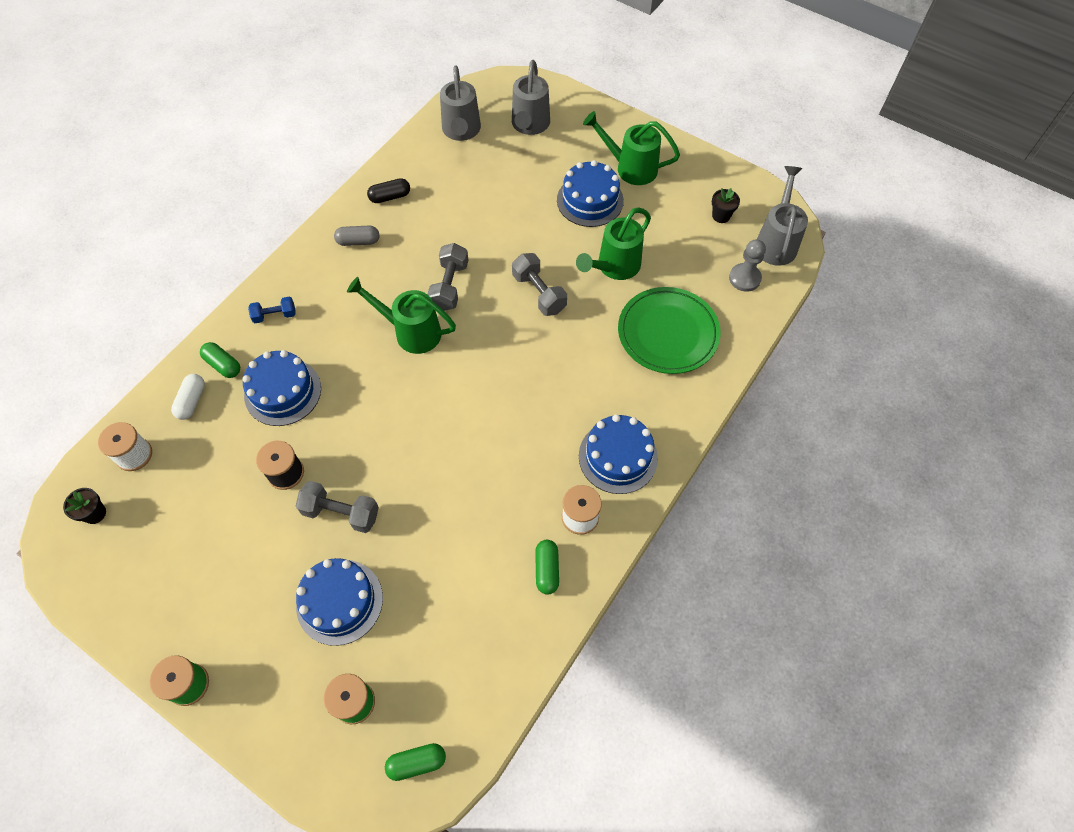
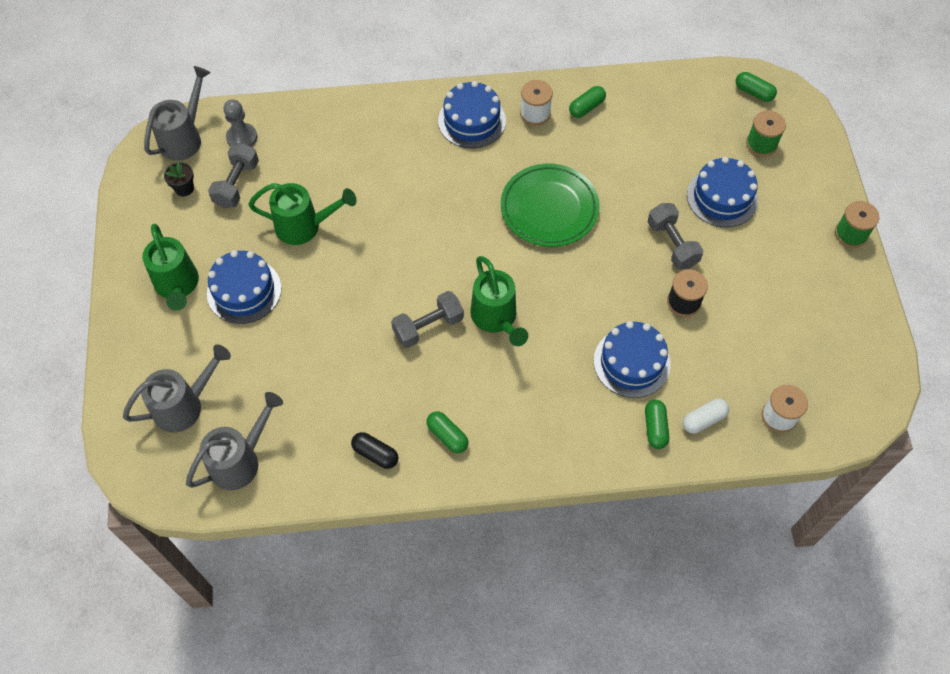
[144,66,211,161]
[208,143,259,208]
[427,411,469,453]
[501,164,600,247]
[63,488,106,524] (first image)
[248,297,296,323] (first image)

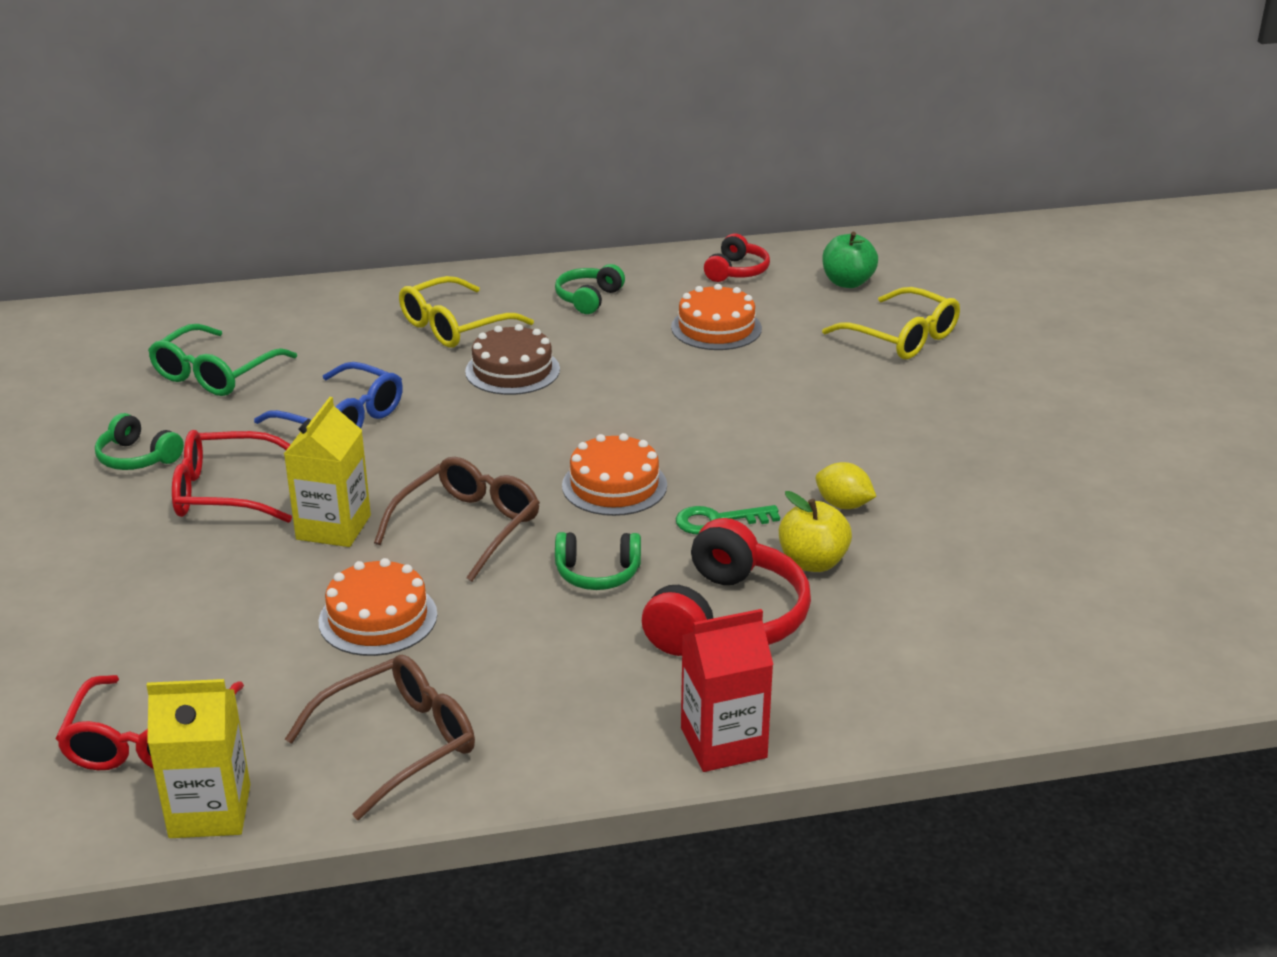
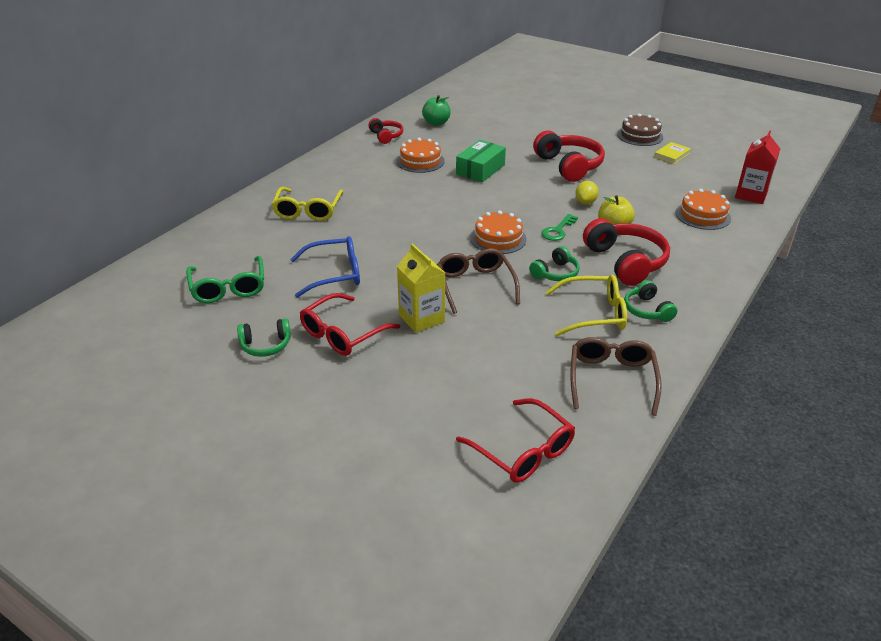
[456,140,506,182]
[533,131,605,182]
[546,275,627,336]
[575,181,599,205]
[617,114,663,146]
[624,280,677,322]
[654,142,691,164]
[676,189,731,230]
[735,130,780,204]
[146,679,250,838] (first image)

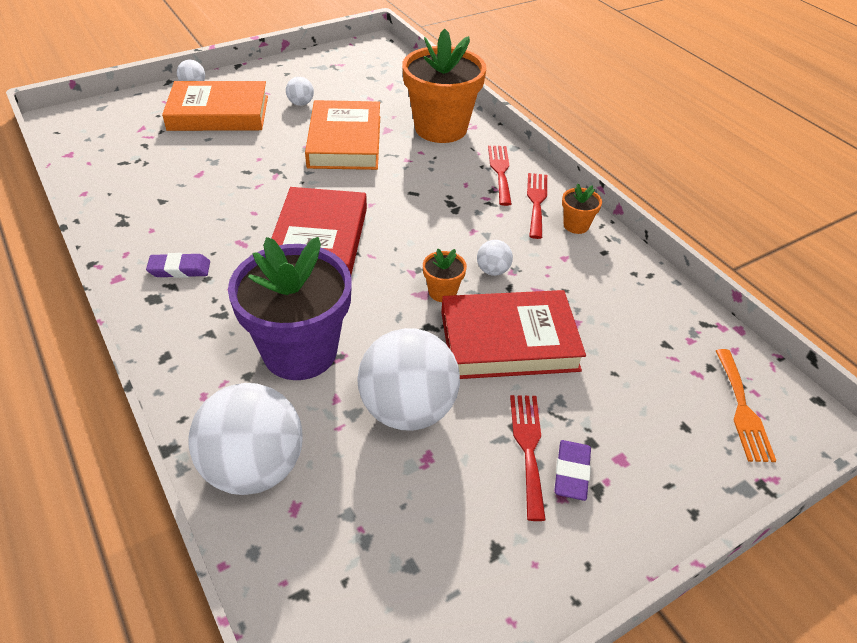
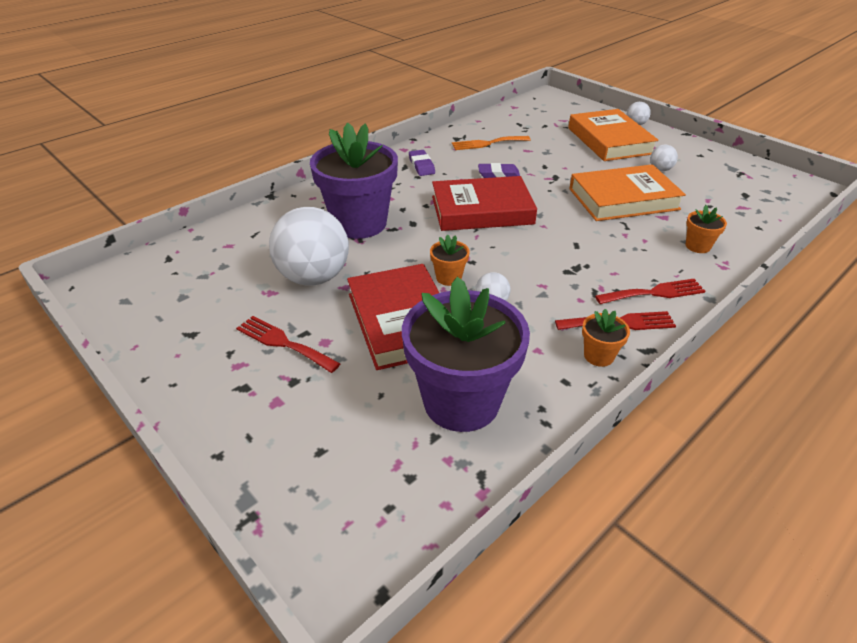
[236,316,340,373]
[402,277,530,432]
[452,136,531,150]
[478,163,520,178]
[686,205,727,253]
[188,383,303,495] (first image)

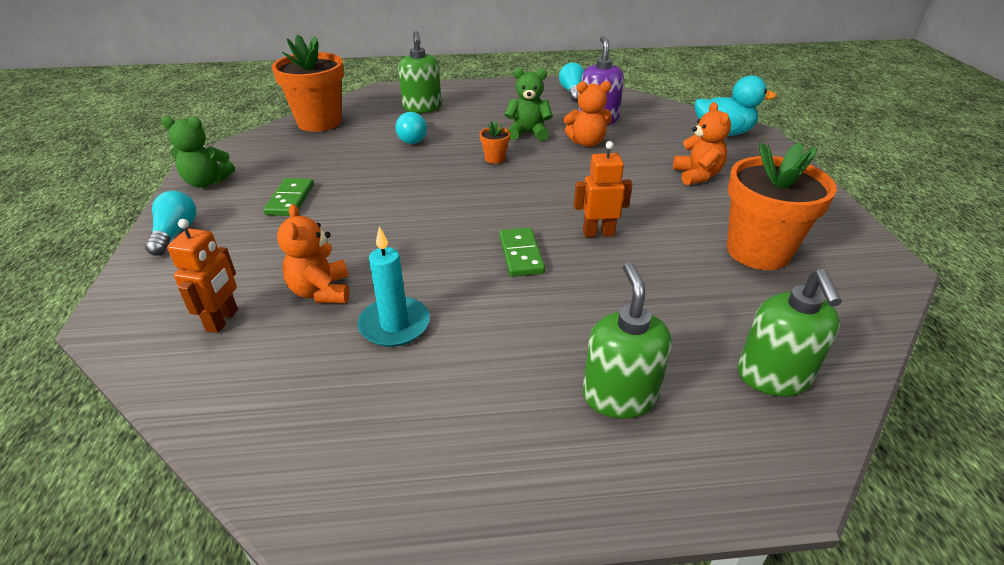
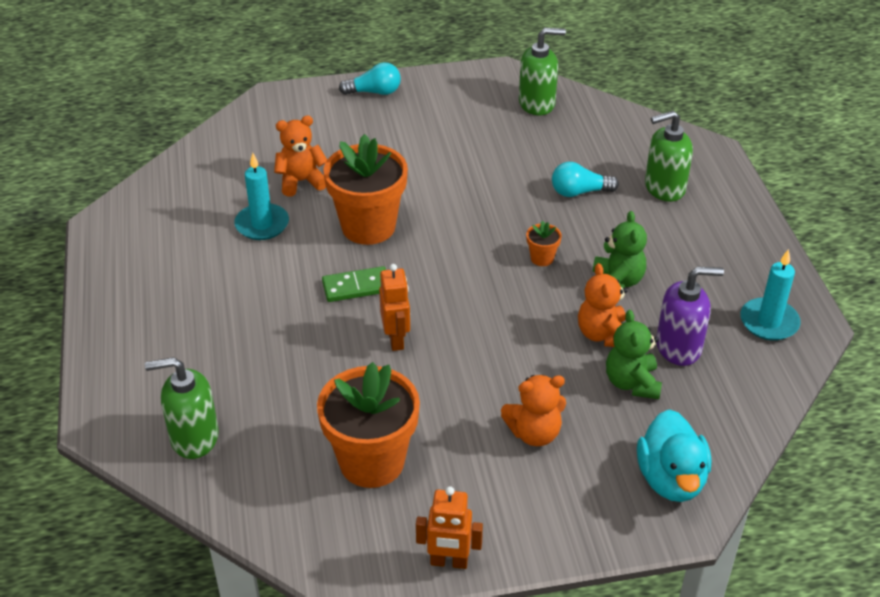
[324,134,408,245]
[416,486,483,569]
[519,28,566,115]
[606,310,662,399]
[740,249,801,341]
[263,178,314,216] (first image)

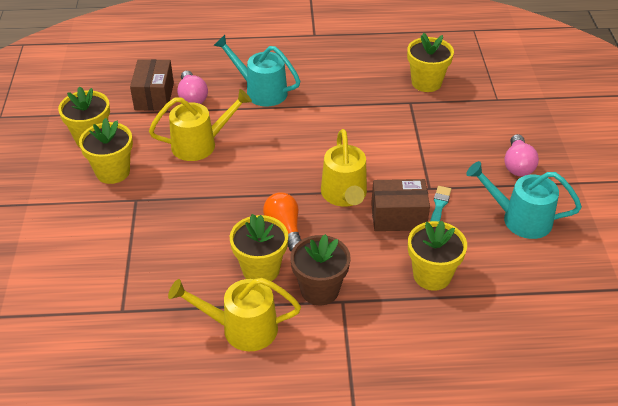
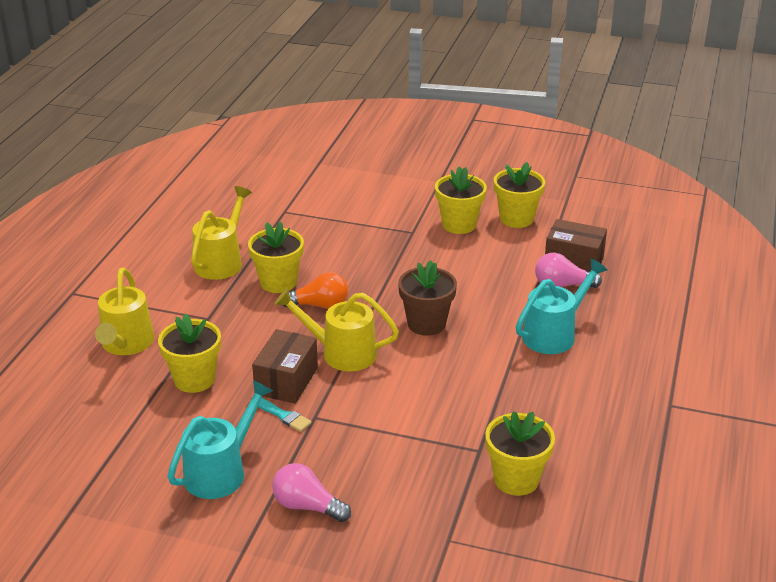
[95,268,154,355]
[398,260,457,336]

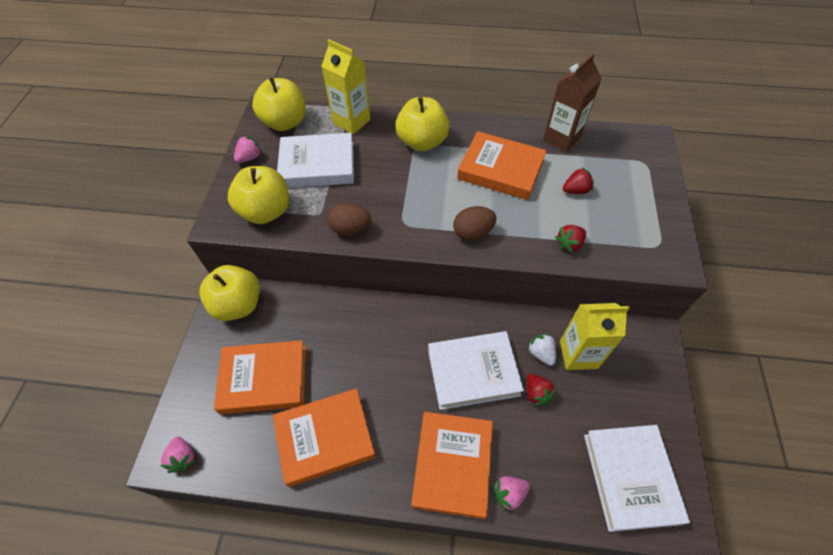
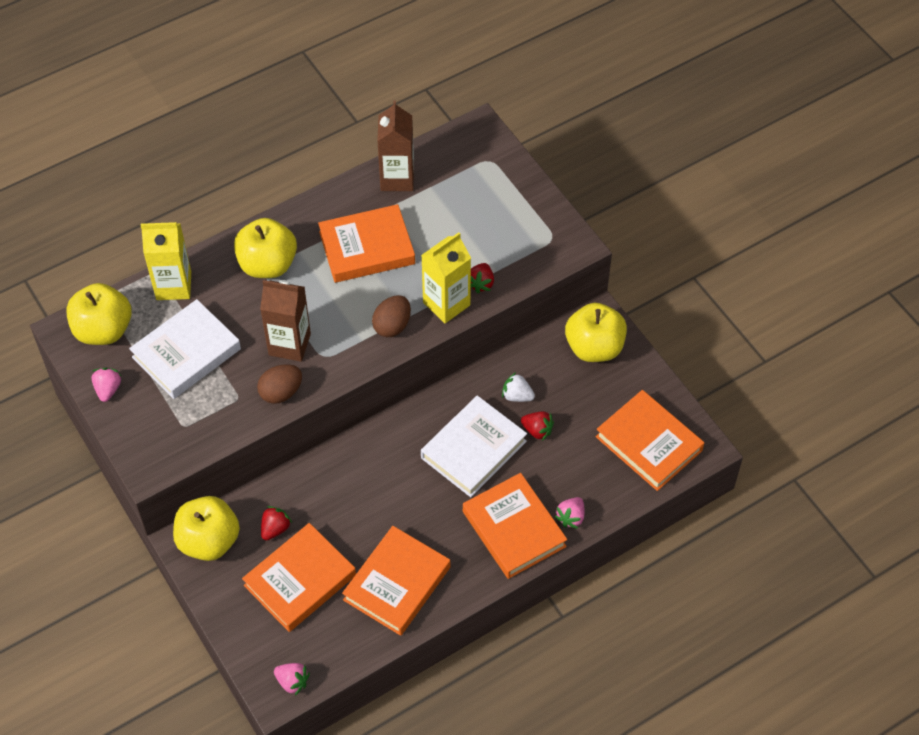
[260,280,311,362]
[261,506,292,541]
[421,232,471,323]
[565,303,627,362]
[596,390,704,491]

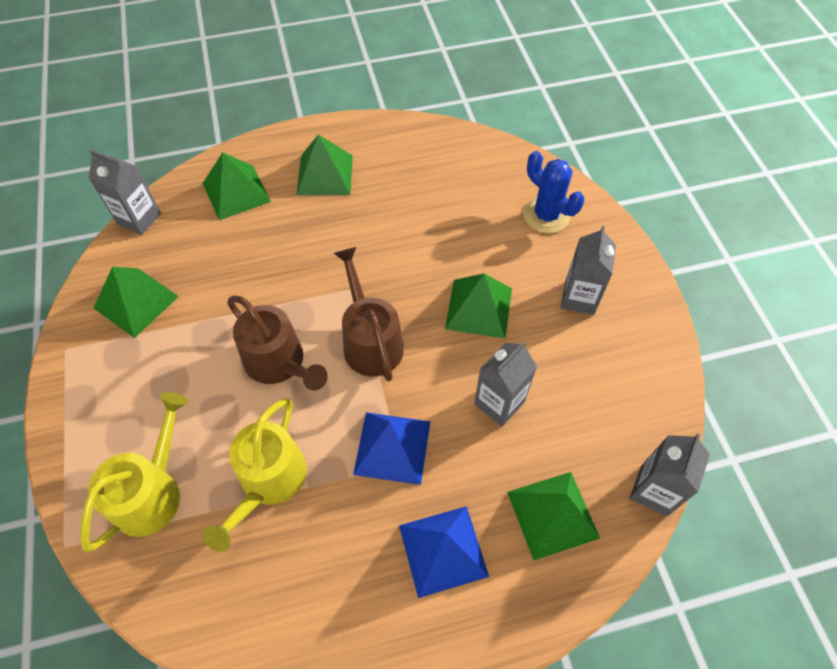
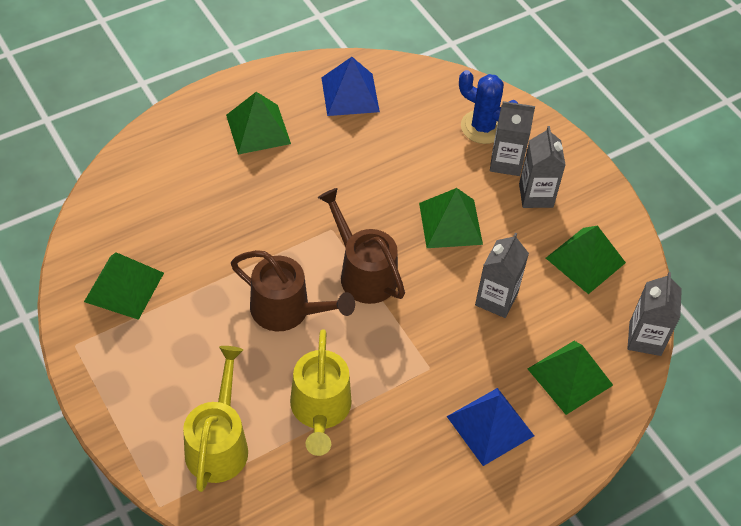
[321,57,380,116]
[490,101,535,176]
[546,226,626,294]

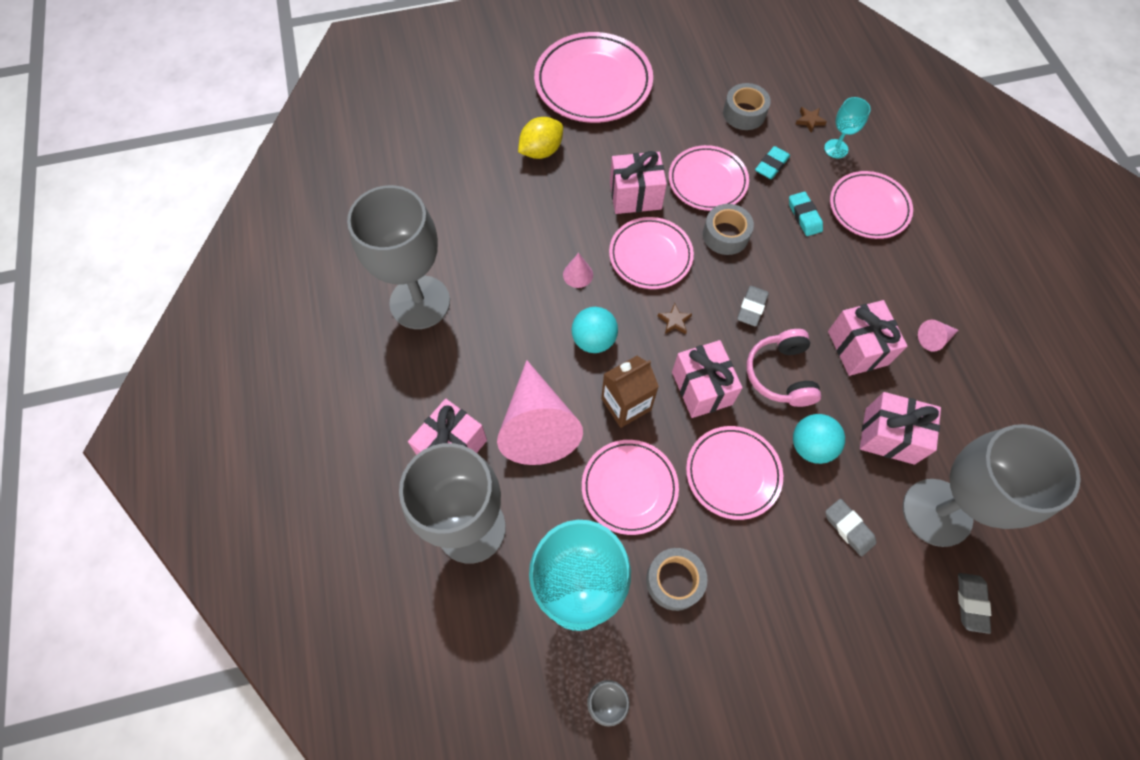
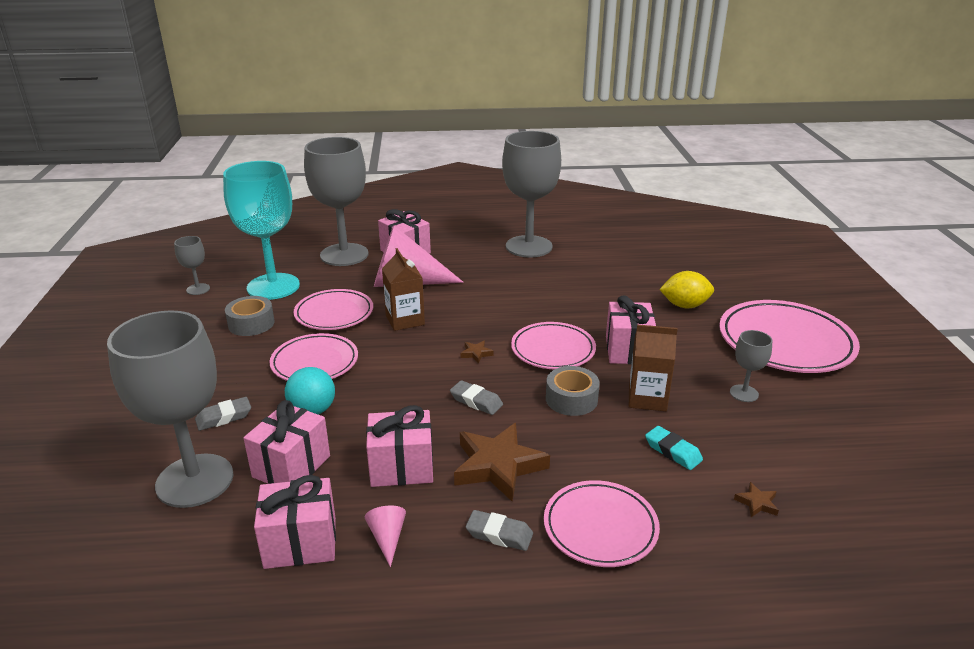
[254,475,336,569]
[454,423,550,502]
[466,510,533,551]
[629,325,678,411]
[659,271,714,309]
[730,330,772,402]
[563,253,593,288] (first image)
[572,307,618,353] (first image)
[723,83,771,130] (first image)
[746,329,821,407] (first image)
[789,192,823,236] (first image)
[824,97,871,158] (first image)

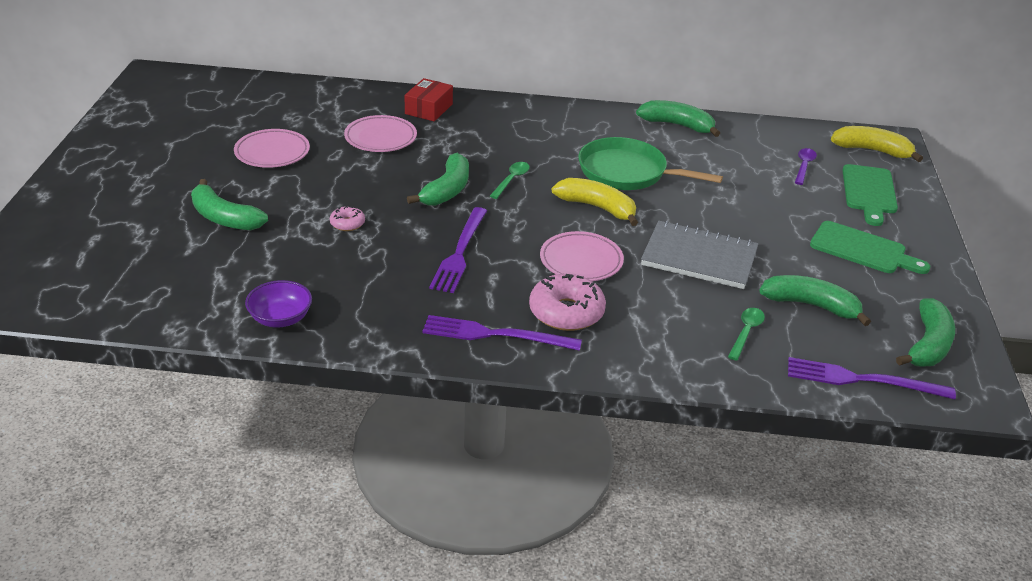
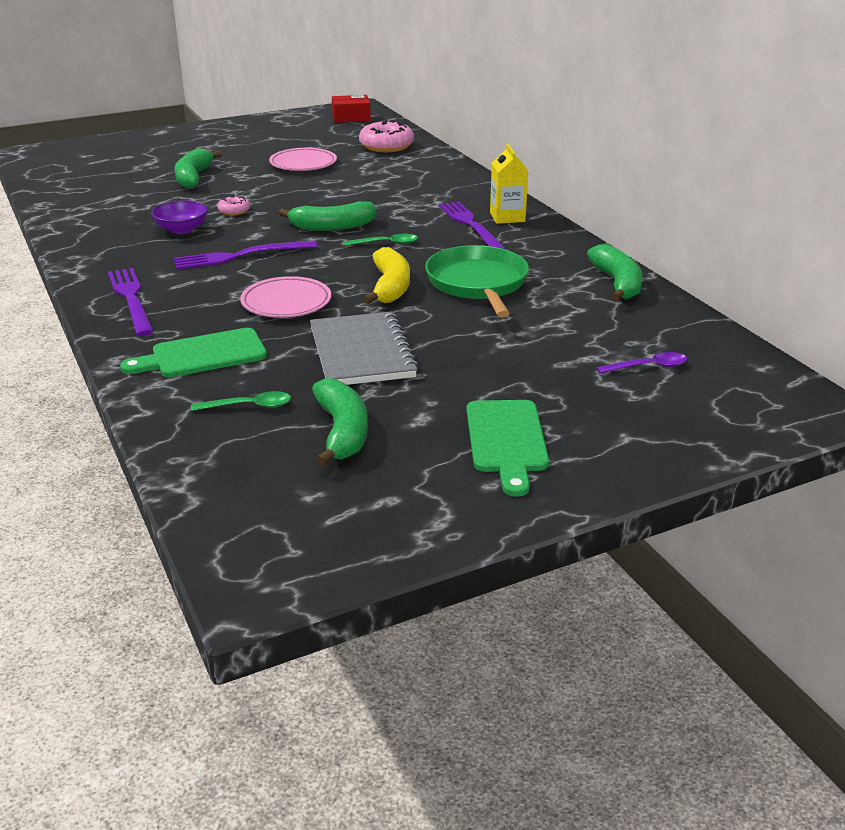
[120,328,267,377]
[151,200,208,234]
[332,95,371,123]
[359,120,414,152]
[439,202,507,250]
[490,144,528,224]
[344,115,417,152] (first image)
[831,126,923,162] (first image)
[896,298,955,366] (first image)

